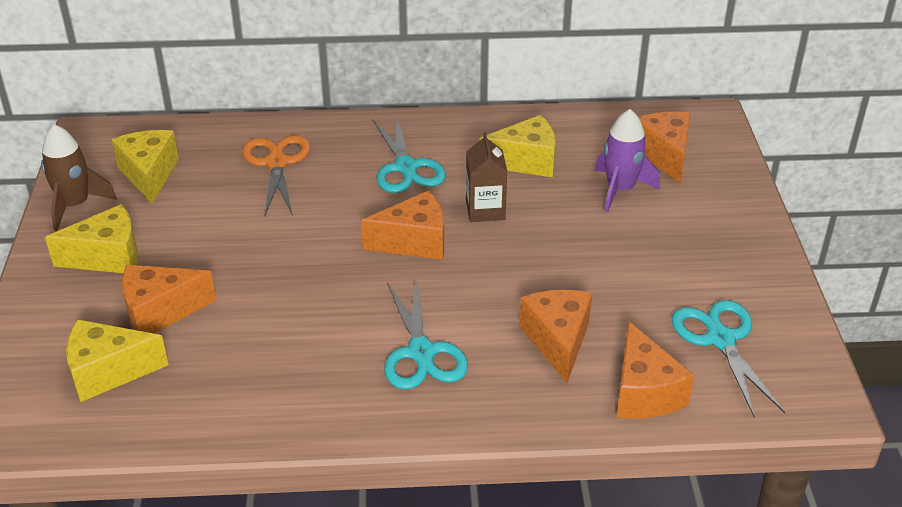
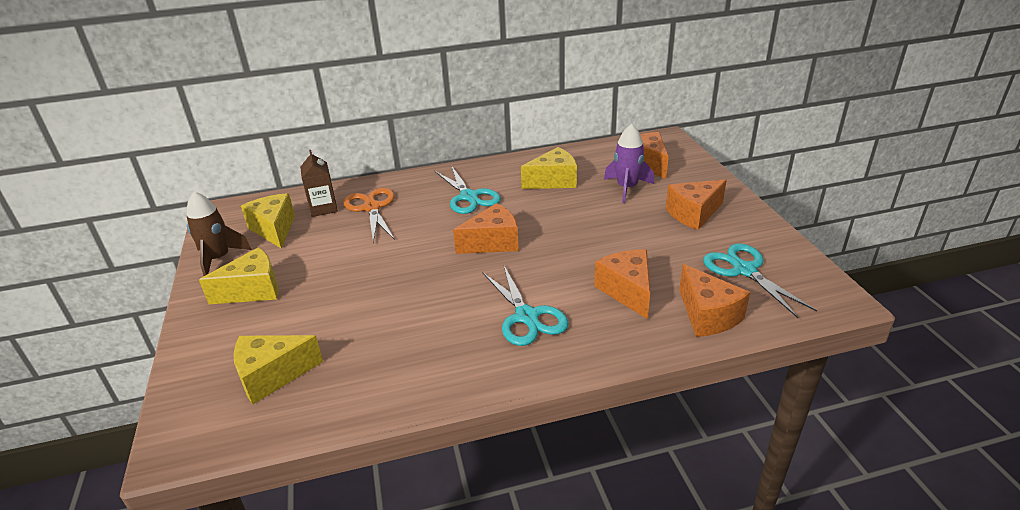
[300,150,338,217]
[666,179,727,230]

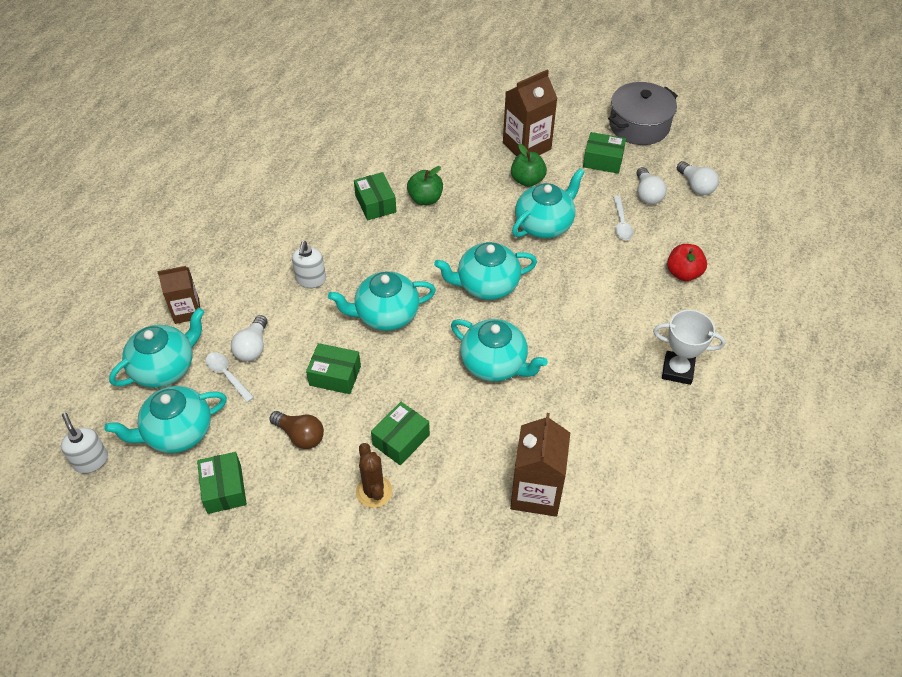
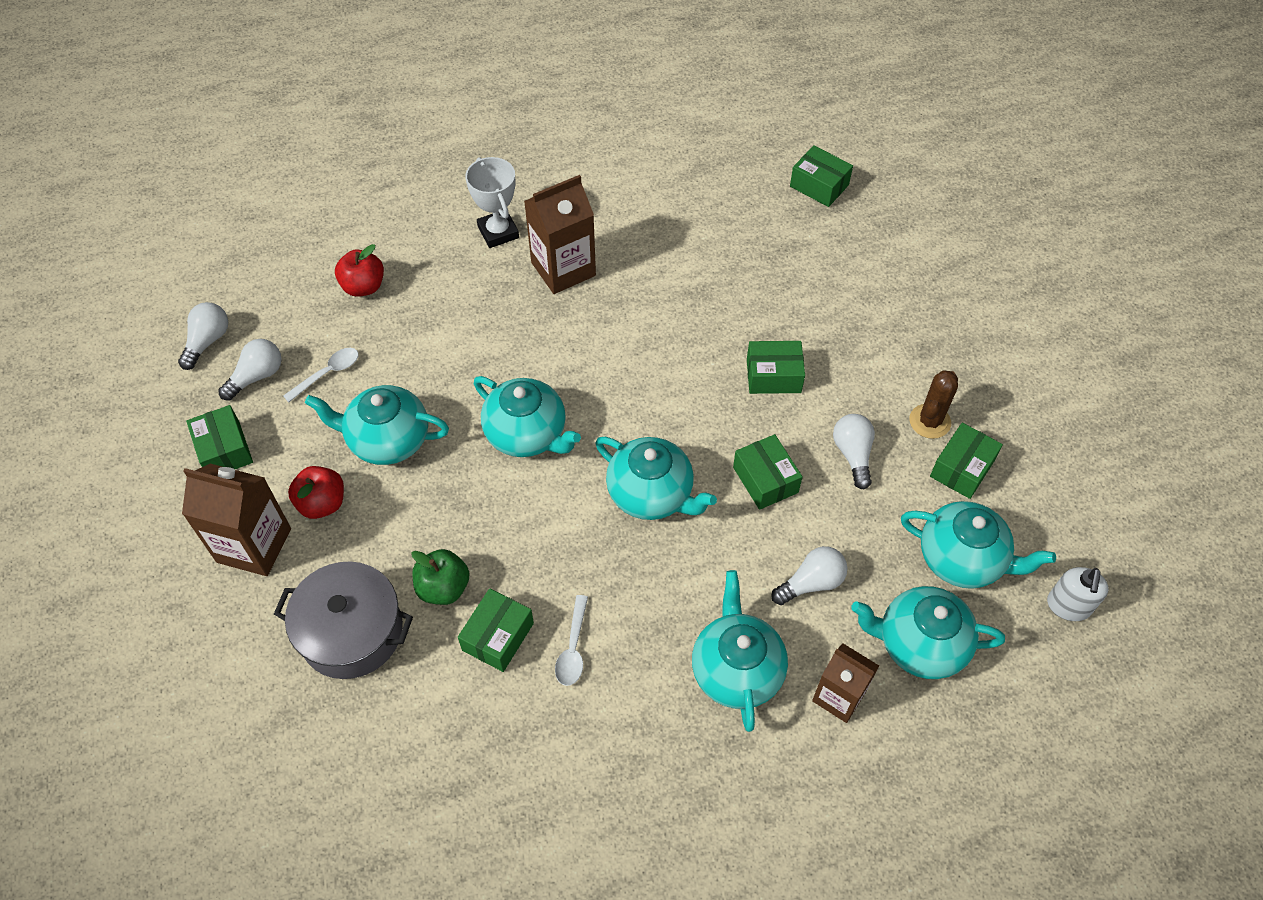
[274,562,413,679]
[288,466,344,519]
[524,175,596,294]
[555,595,588,686]
[692,570,788,732]
[790,145,853,207]
[833,414,875,489]
[909,370,958,439]
[292,241,326,288] (first image)

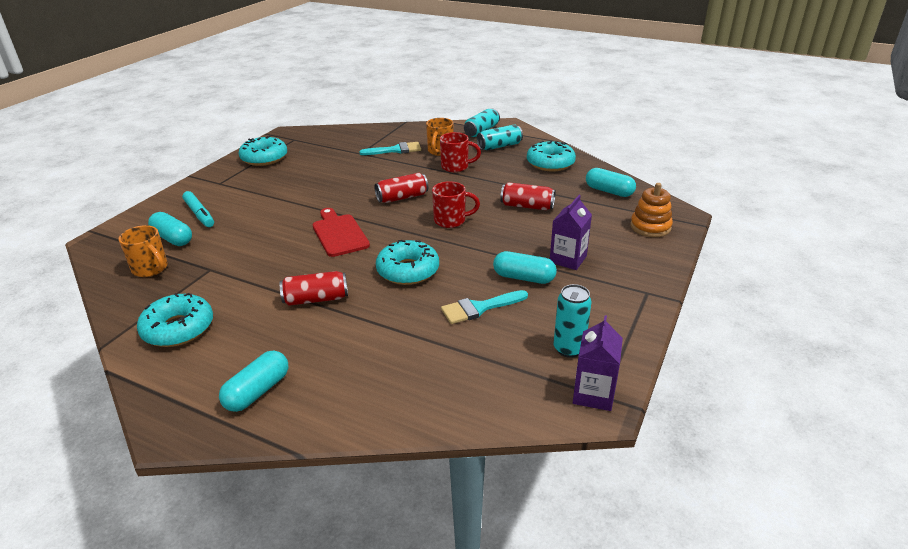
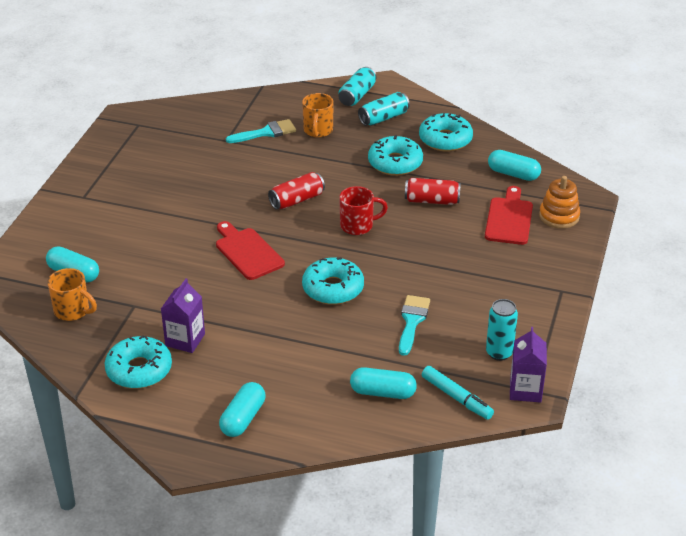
[161,278,205,353]
[350,367,417,399]
[368,135,423,176]
[399,295,430,356]
[422,366,494,420]
[485,186,533,245]
[280,271,348,306] (first image)
[440,132,481,172] (first image)

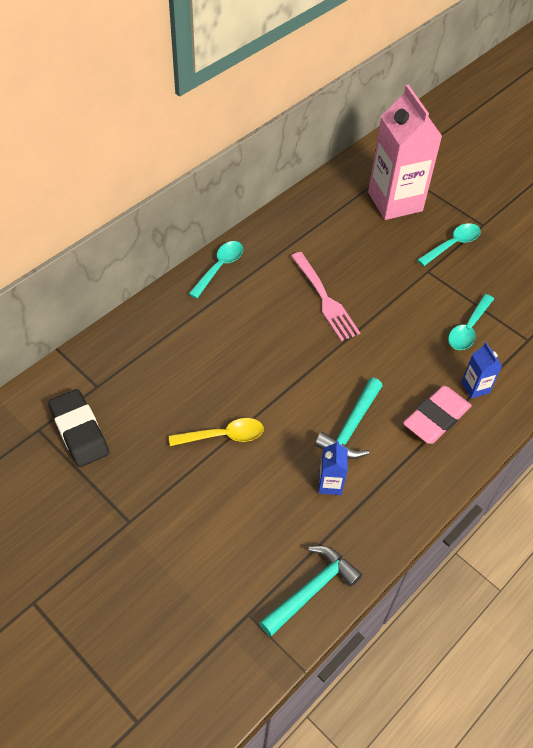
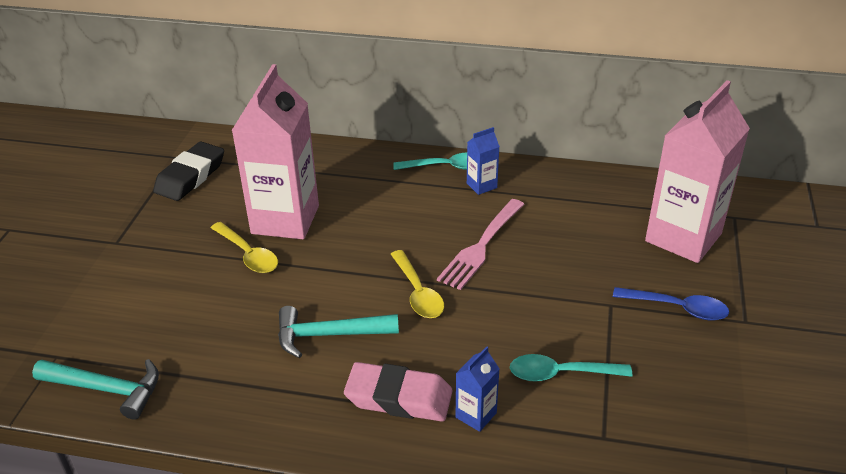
[231,64,319,239]
[391,250,444,318]
[467,127,500,195]
[613,287,729,320]

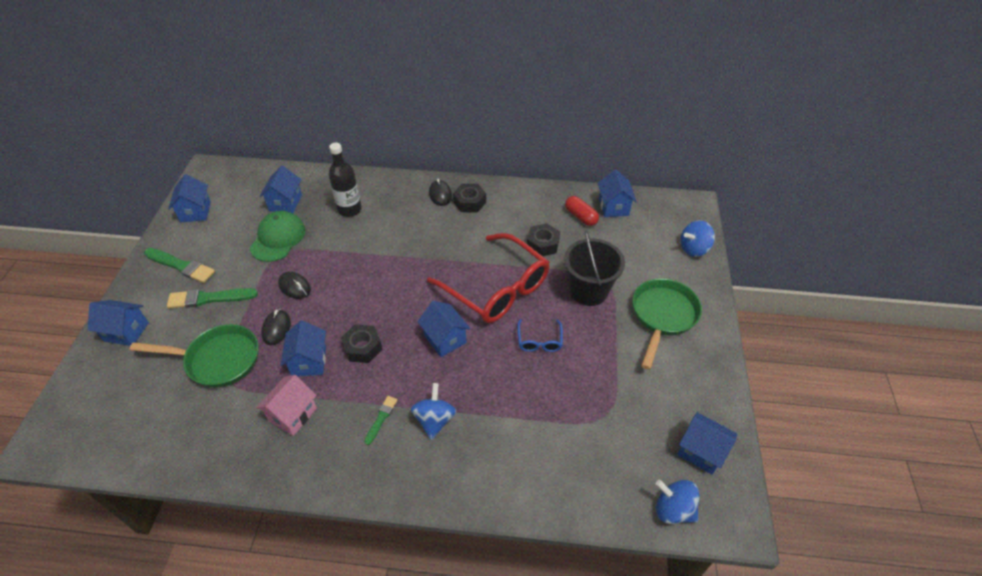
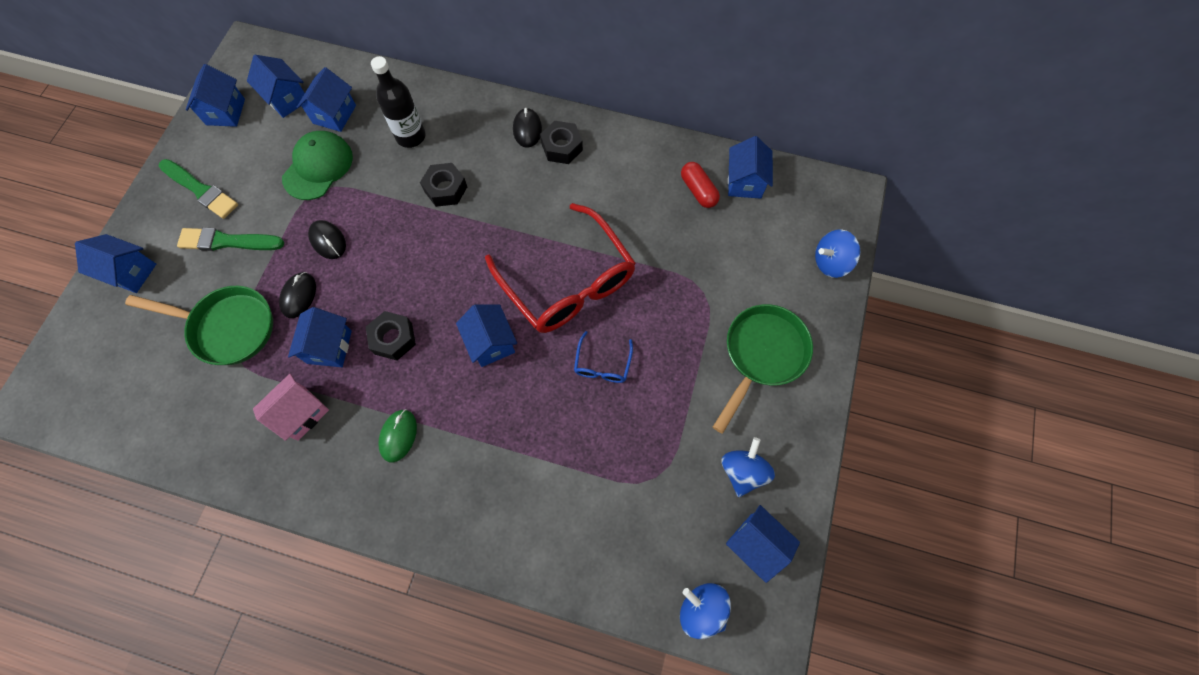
[247,55,305,118]
[378,409,417,462]
[420,163,467,207]
[721,437,775,497]
[564,230,625,306] (first image)

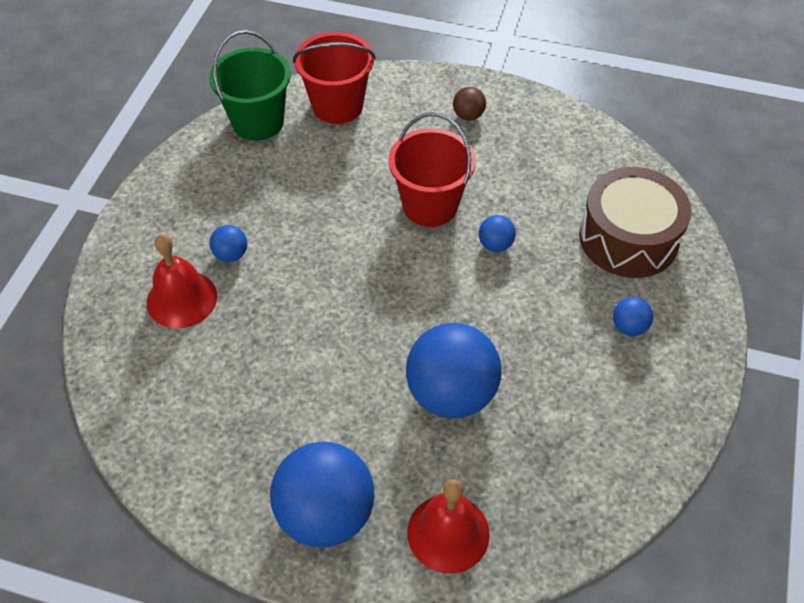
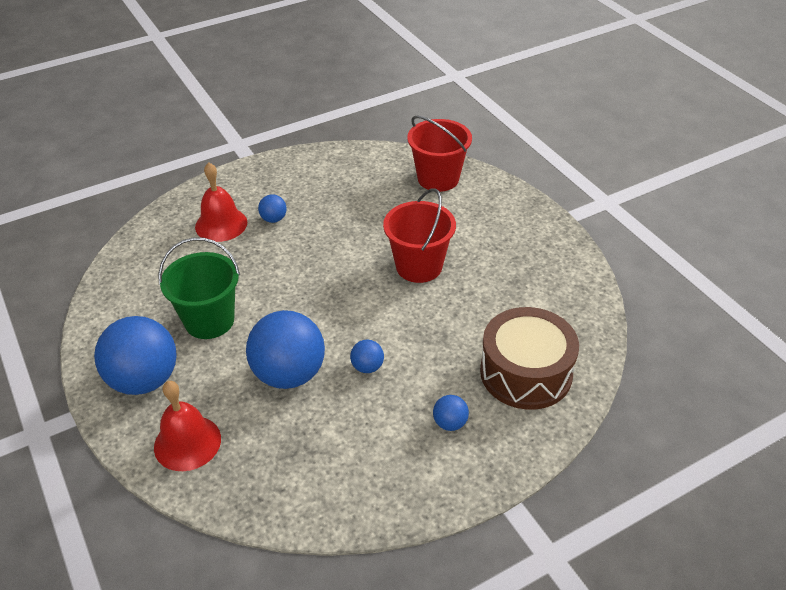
[158,237,240,339]
[350,340,384,373]
[453,87,486,121] (first image)

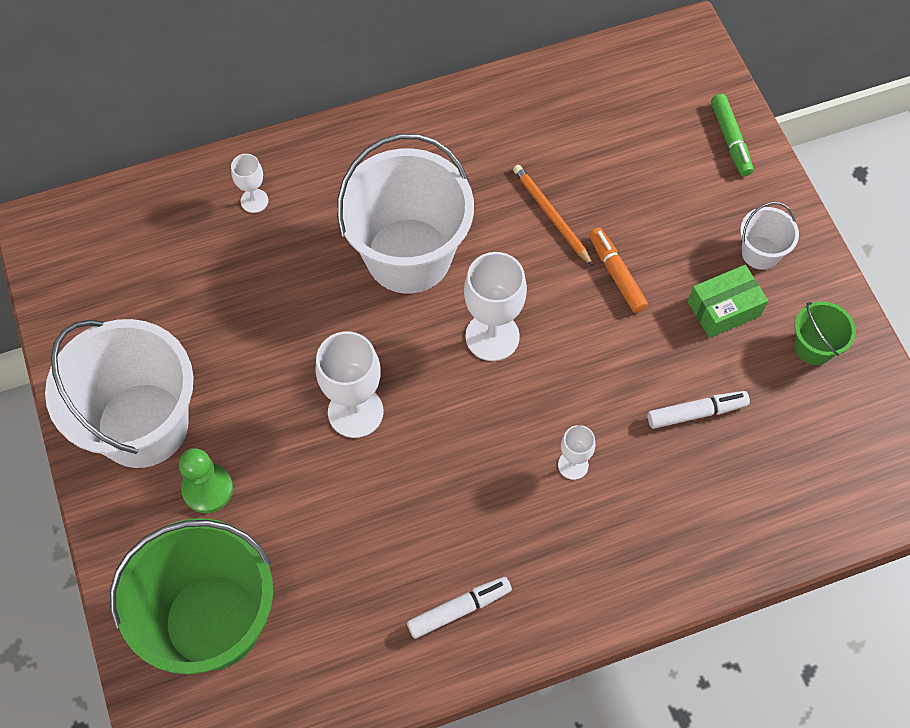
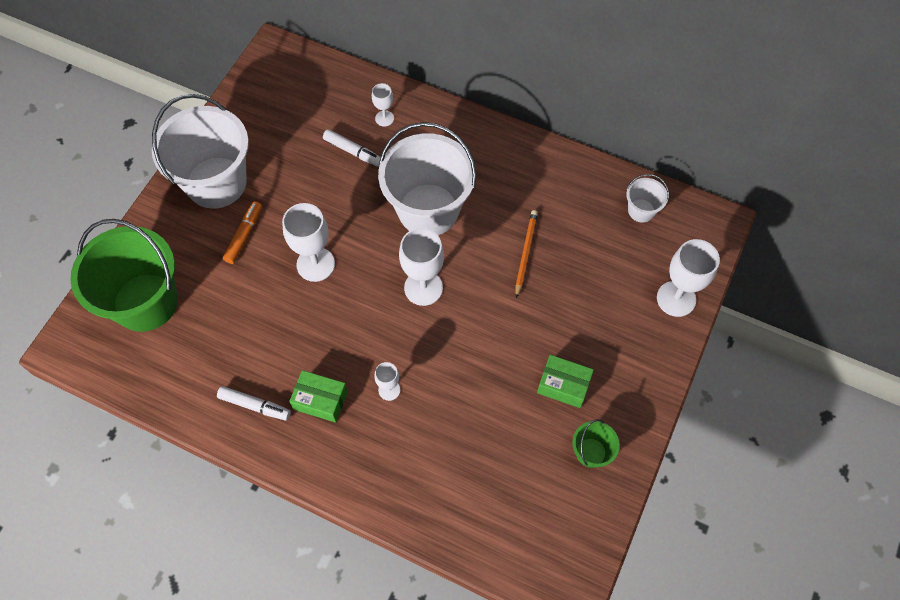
[223,201,262,264]
[289,370,348,423]
[323,129,381,167]
[626,174,669,222]
[657,239,720,317]
[179,448,233,513] (first image)

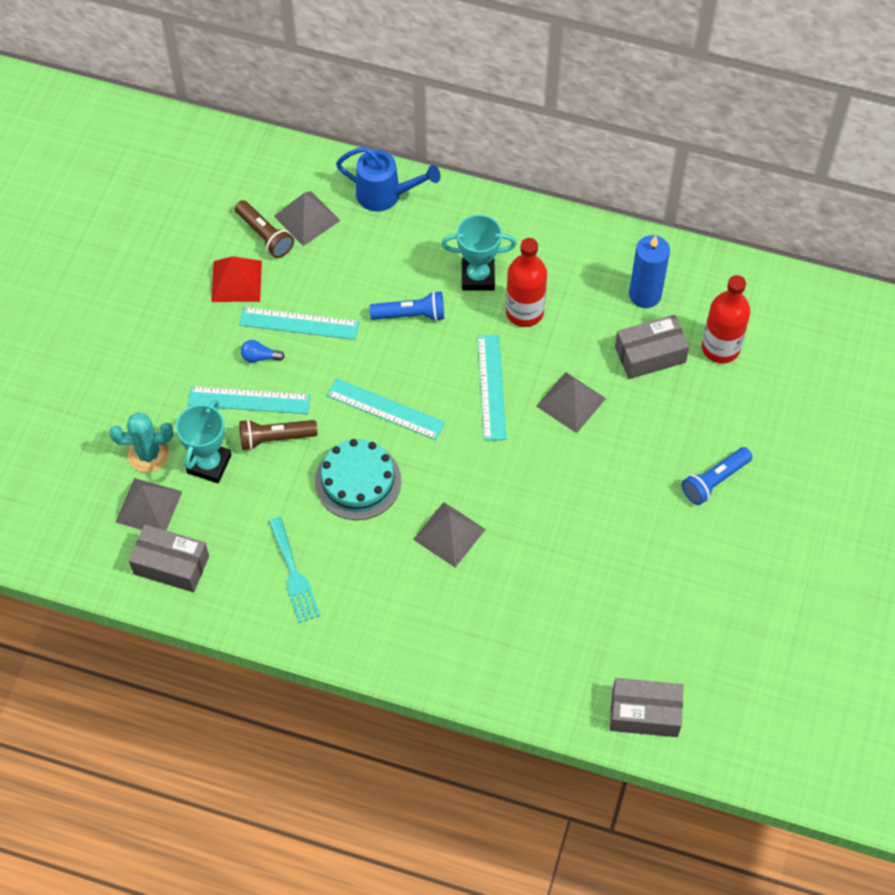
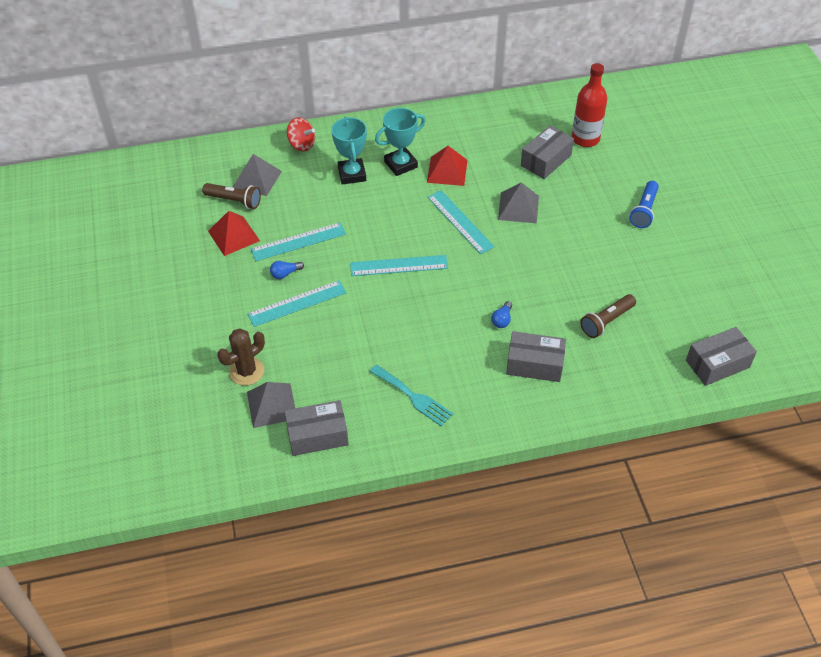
[217,328,265,386]
[287,117,315,152]
[331,117,367,185]
[427,146,468,186]
[491,301,512,328]
[506,331,566,382]
[580,294,636,338]
[315,439,401,520] (first image)
[369,291,444,321] (first image)
[629,235,670,308] (first image)

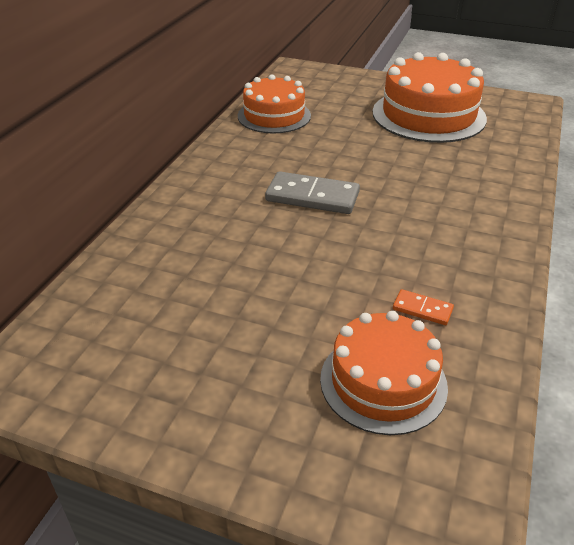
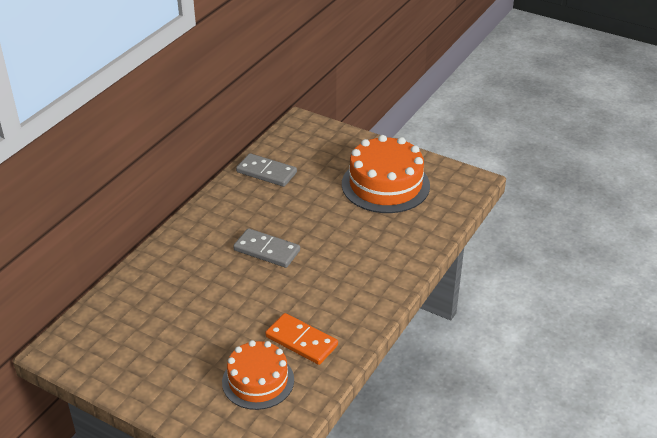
[236,153,297,187]
[265,313,338,365]

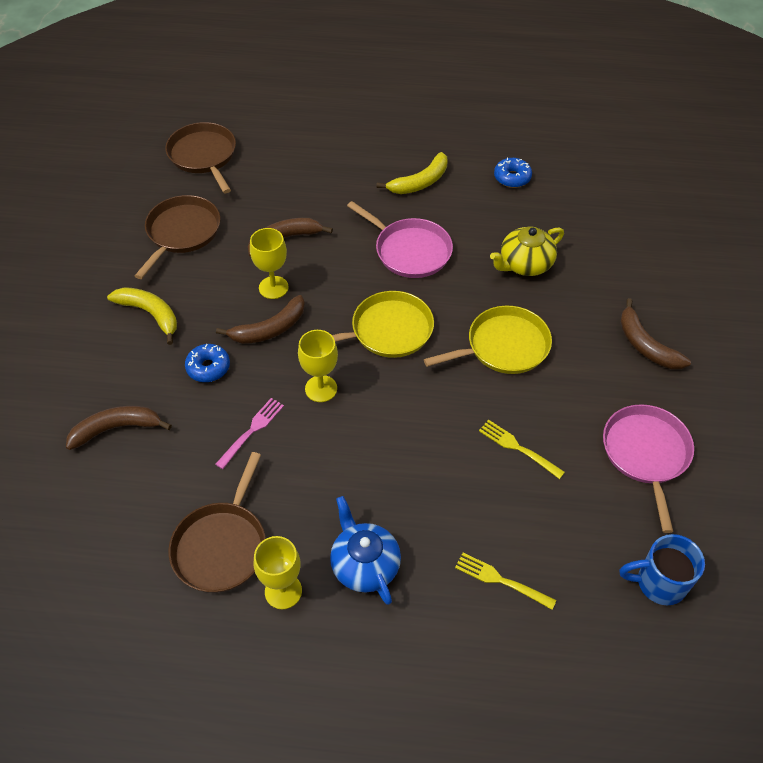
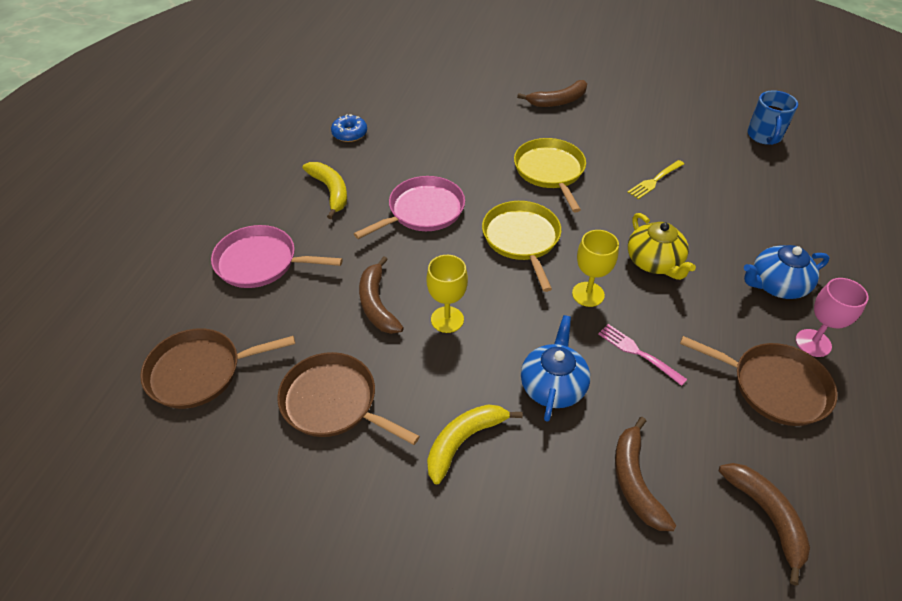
[211,225,343,288]
[521,315,590,422]
[628,213,696,280]
[719,463,810,585]
[796,278,869,357]
[455,553,556,610] (first image)

